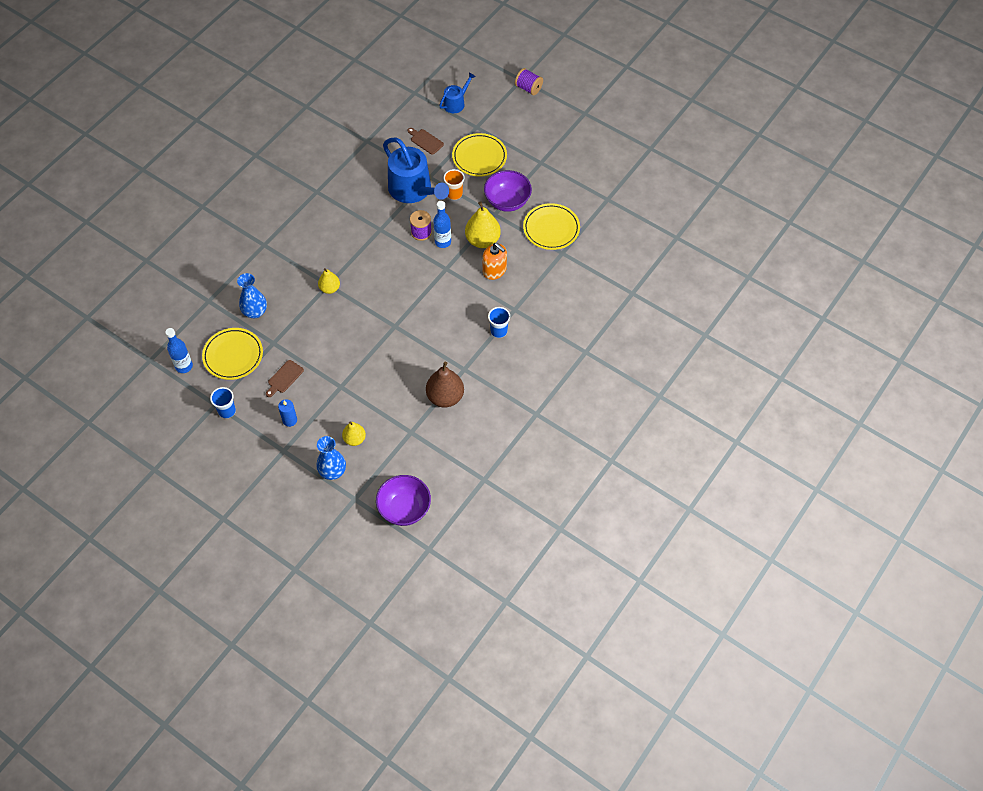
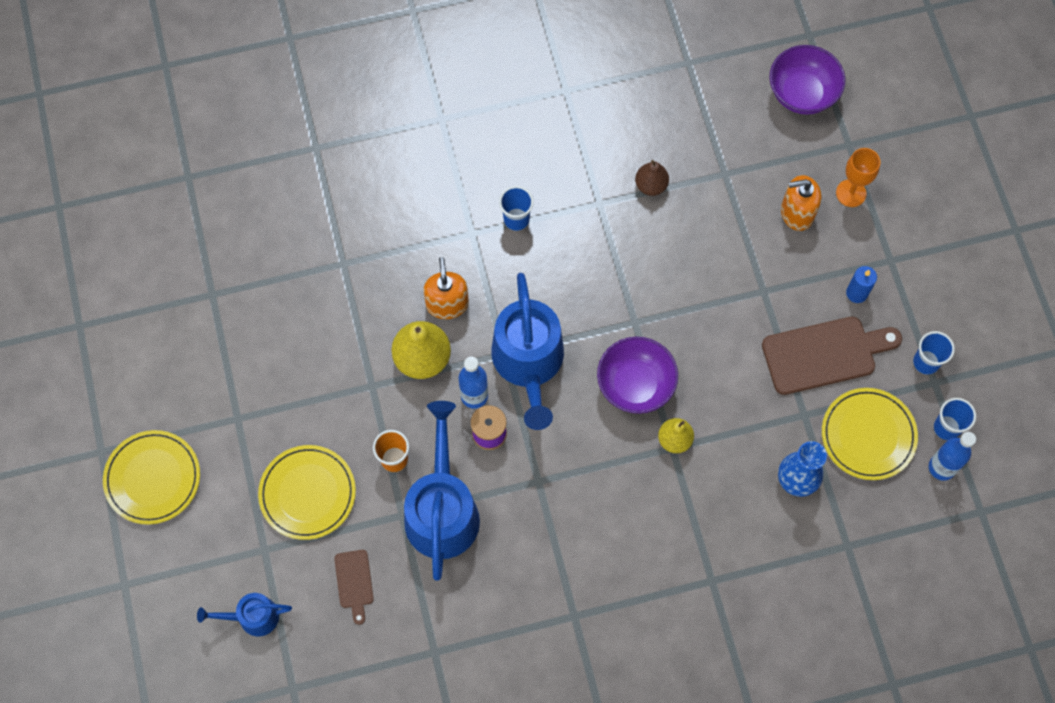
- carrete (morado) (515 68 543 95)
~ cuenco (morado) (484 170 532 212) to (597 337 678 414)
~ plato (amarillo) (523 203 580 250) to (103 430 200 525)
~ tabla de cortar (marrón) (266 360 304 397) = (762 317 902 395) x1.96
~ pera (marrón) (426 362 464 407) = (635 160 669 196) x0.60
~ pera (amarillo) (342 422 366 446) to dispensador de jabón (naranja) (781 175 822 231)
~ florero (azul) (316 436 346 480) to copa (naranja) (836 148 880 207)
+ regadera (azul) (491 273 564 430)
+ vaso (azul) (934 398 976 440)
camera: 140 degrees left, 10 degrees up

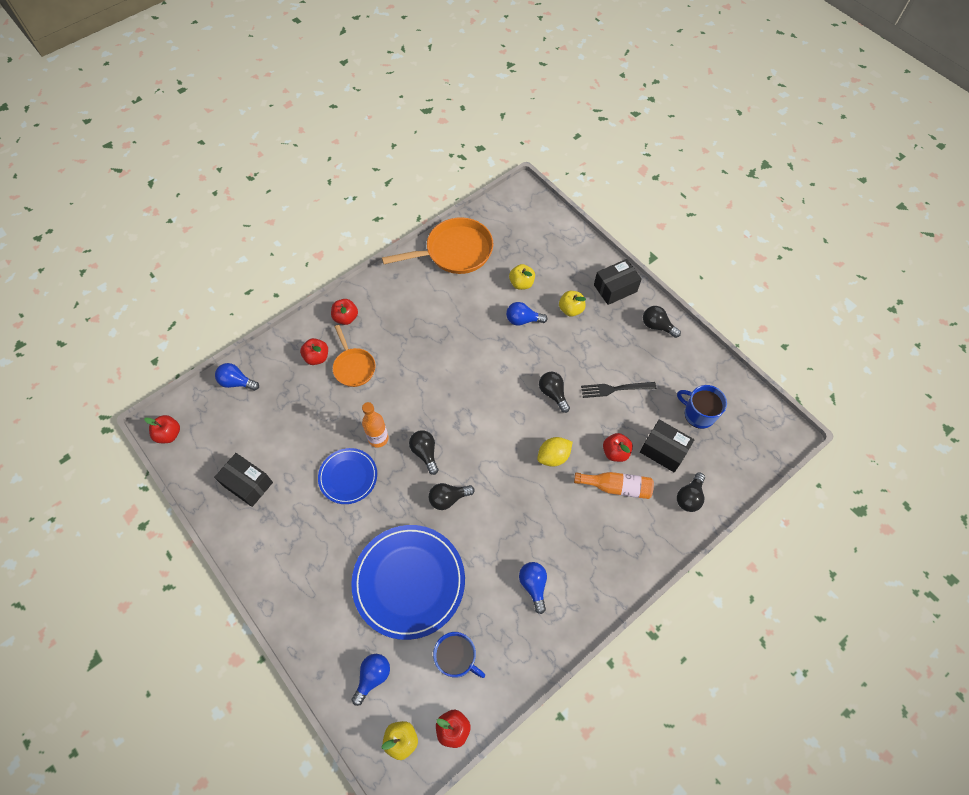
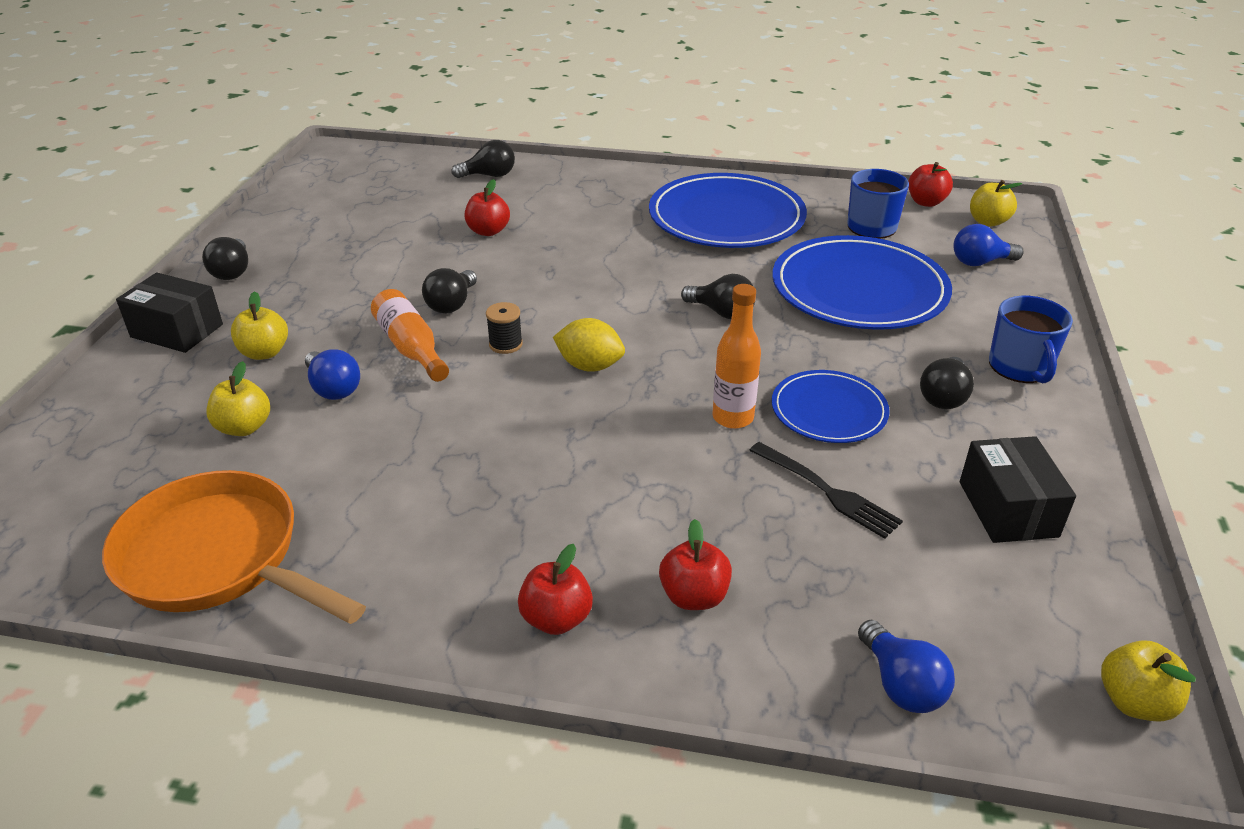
- sartén (naranja) (333 325 376 387)
~ tenedor (negro) (581 382 656 398) to (749 442 903 539)
~ taza (azul) (677 385 727 429) to (989 296 1073 383)
~ manzana (rojo) (144 415 180 443) to manzana (amarillo) (1101 641 1196 722)
- caja (negro) (640 419 695 472)
~ bombilla (negro) (409 430 438 475) to (920 357 974 409)
~ limón (amarillo) (537 437 573 467) to (553 318 625 372)
~ botella (naranja) (574 472 654 499) to (371 289 449 382)
~ bombilla (azul) (519 562 547 614) to plato (azul) (649 173 807 248)
+ carrete (negro) (486 302 523 354)
camera: 130 degrees left, 25 degrees down

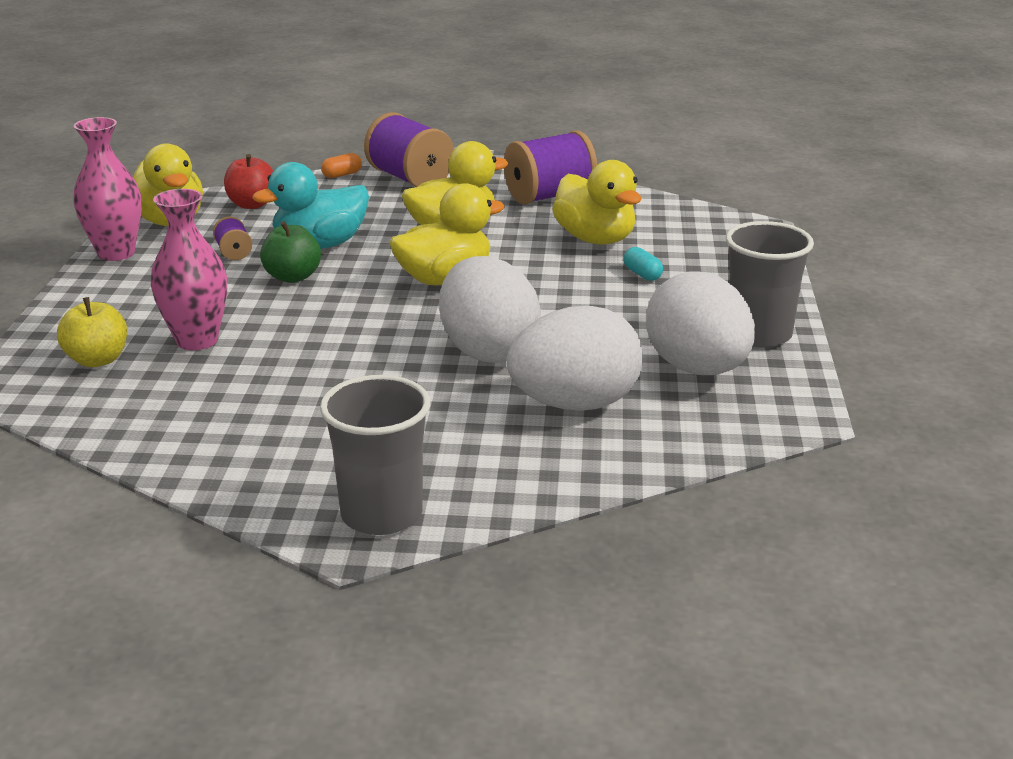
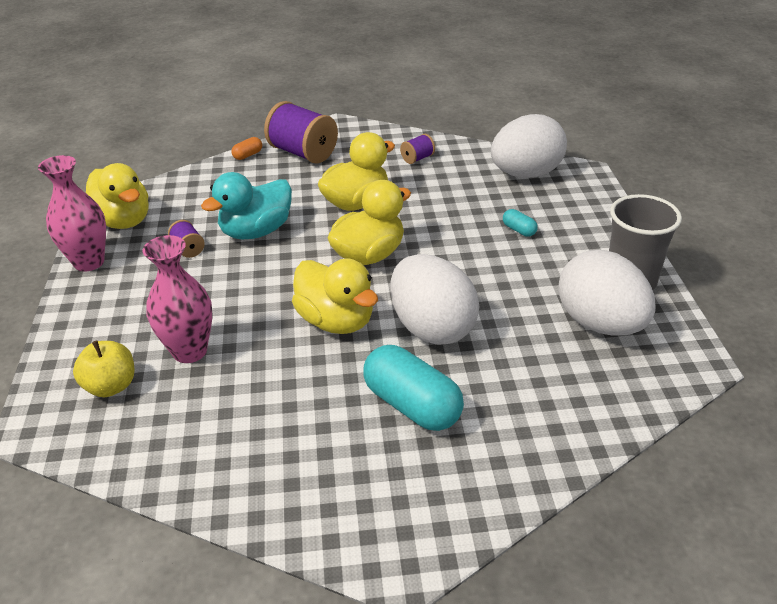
~ carrete (morado) (504 130 597 205) = (400 134 435 164) x0.47
- manzana (rojo) (224 154 273 209)
~ pato (amarillo) (552 160 641 245) to (292 259 378 334)
- manzana (verde) (260 221 321 283)
~ huevo (blanco) (507 306 643 411) to (491 114 567 178)
- vaso (gris) (320 375 430 535)
+ cápsula (turquesa) (363 345 464 431)
camera: 10 degrees left, 10 degrees up

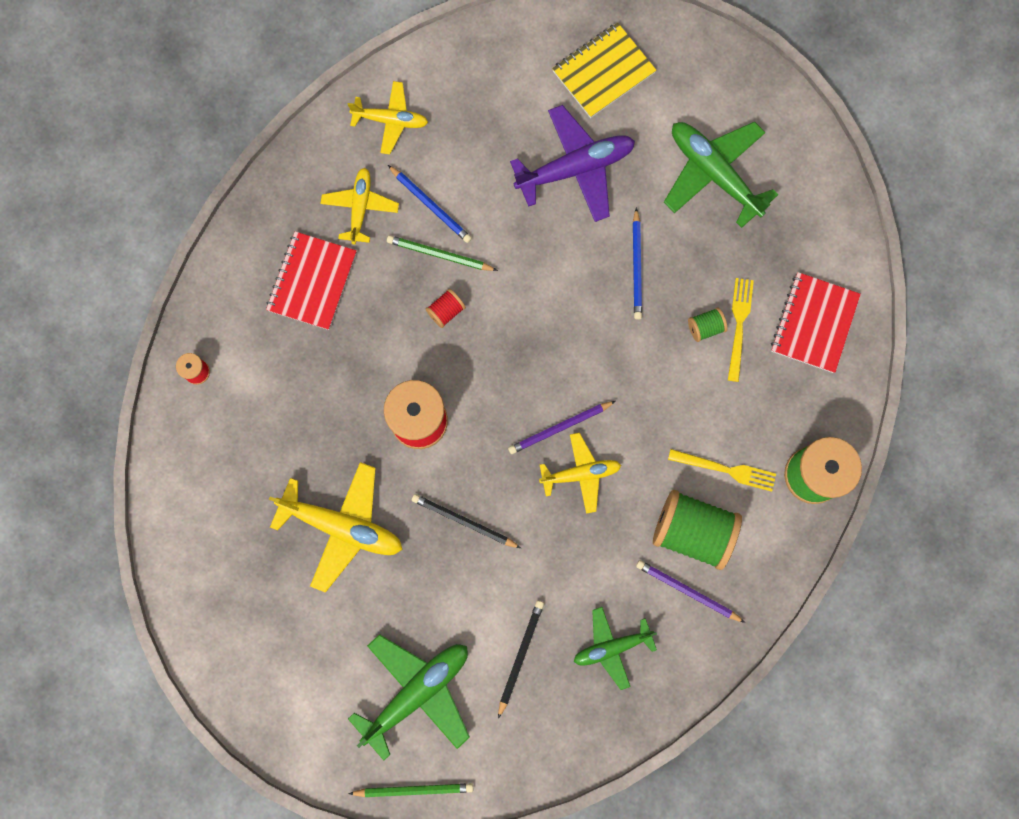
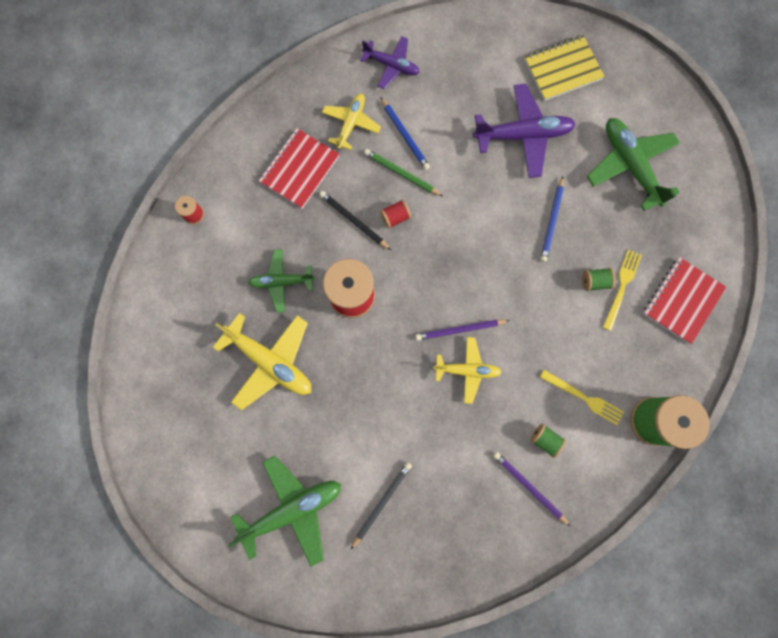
~ avión (amarillo) (347 81 428 154) to avión (morado) (360 36 420 89)
~ carrete (verde) (653 490 742 570) = (530 424 566 458) x0.45
~ lápiz (negro) (412 494 521 548) to (319 191 391 250)
~ avión (verde) (574 607 657 690) to (248 249 315 313)
- lápiz (verde) (348 783 473 797)
camera: 15 degrees right, 0 degrees up

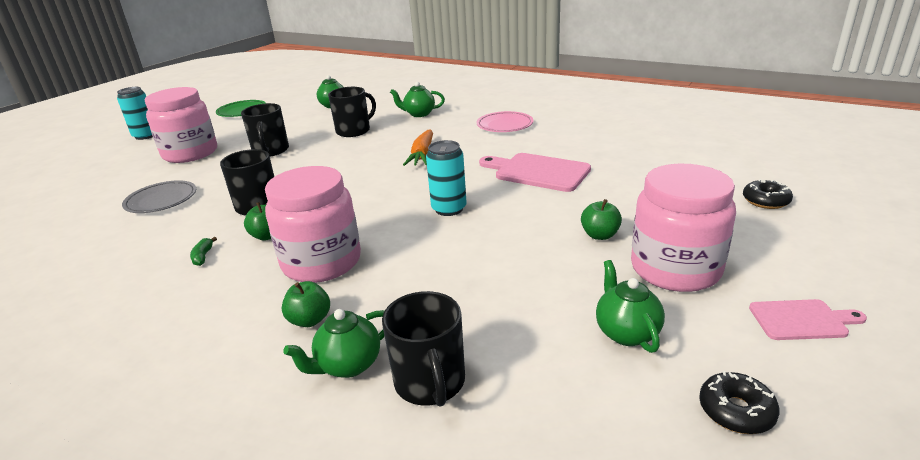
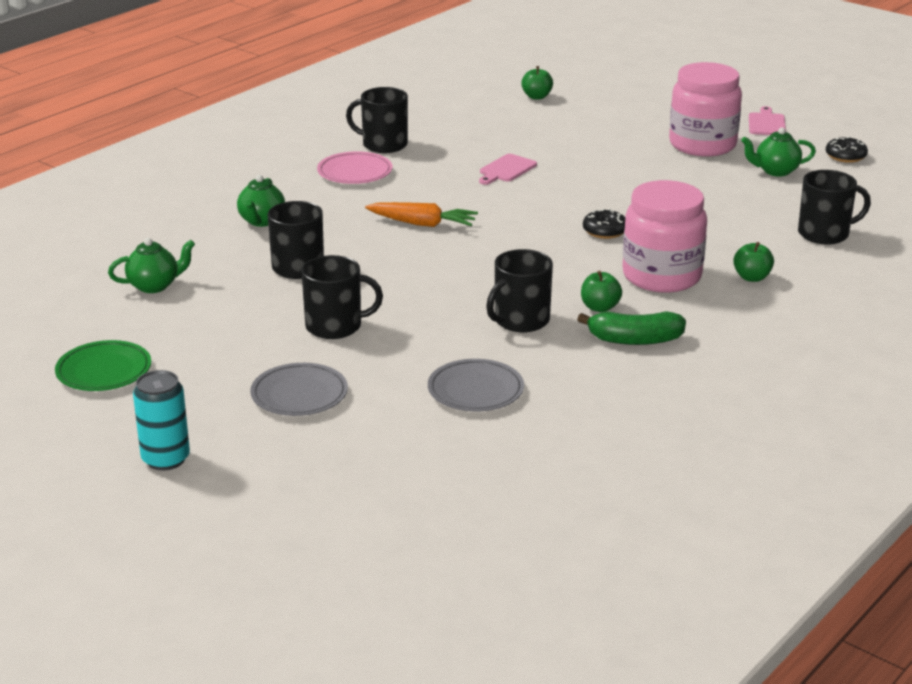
~ tarro (rosa) (145 87 217 163) to plato (gris) (250 363 348 416)
- lata (turquesa) (426 140 467 216)
~ tabla de cortar (rosa) (479 153 591 192) = (479 154 537 185) x0.58
~ rosquilla (negro) (743 179 793 209) to (583 209 625 239)
~ manzana (verde) (581 199 622 240) to (521 66 553 100)
~ plátano (verde) (190 237 217 266) = (577 311 686 345) x2.07
- tetera (verde) (283 309 385 378)
+ taza (negro) (346 87 408 153)
camera: 85 degrees left, 0 degrees up

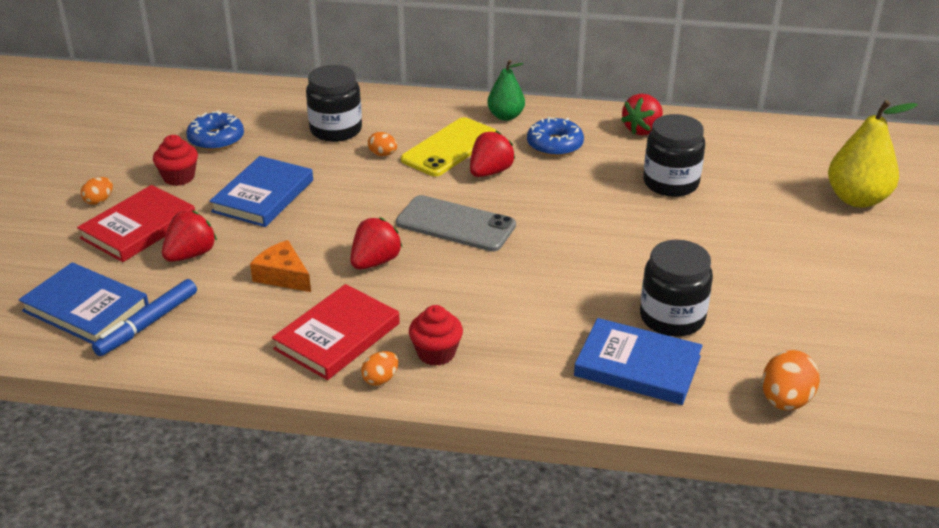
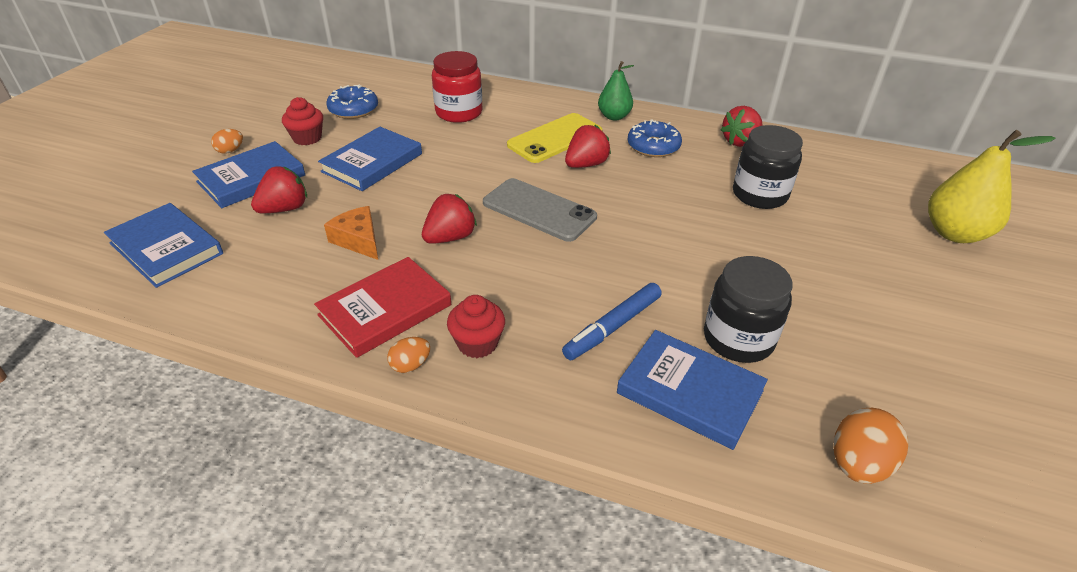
~ tarro (negro) (306 65 362 142) to tarro (rojo) (432 51 482 123)
- huevo (naranja) (368 132 397 156)
~ libro (rojo) (77 185 195 262) to libro (azul) (192 141 305 208)
~ rotulador (azul) (92 279 197 356) to (562 283 662 360)
camera: 10 degrees right, 5 degrees up

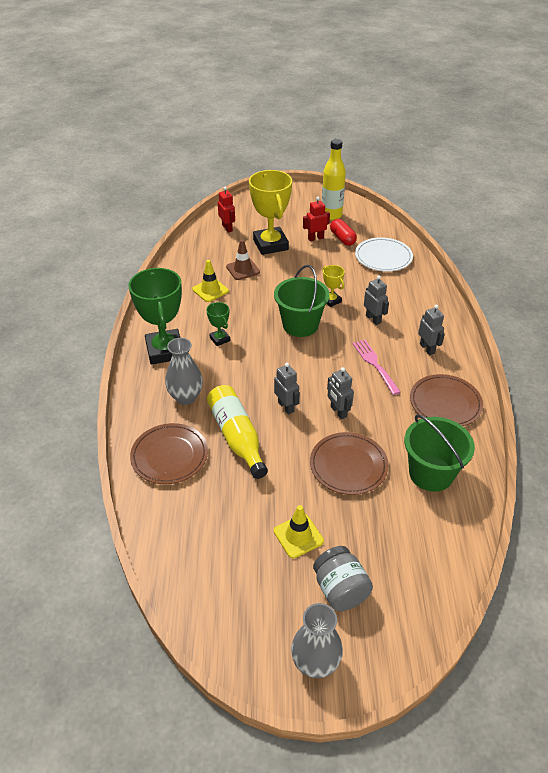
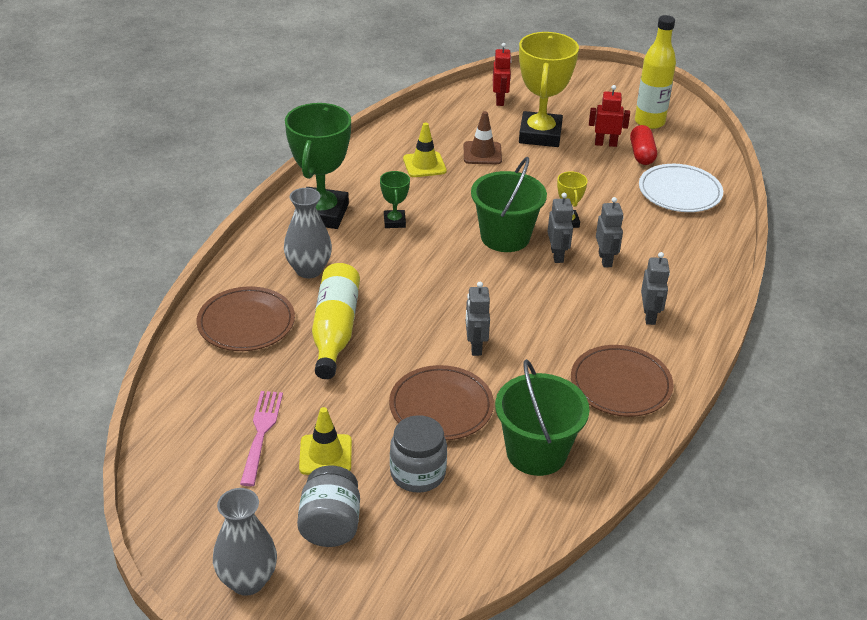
~ tenedor (rosa) (353 340 400 395) to (240 391 283 486)
~ robot (gris) (274 363 300 415) to (548 193 574 263)
+ tarro (gris) (390 415 447 493)
camera: 25 degrees right, 5 degrees down

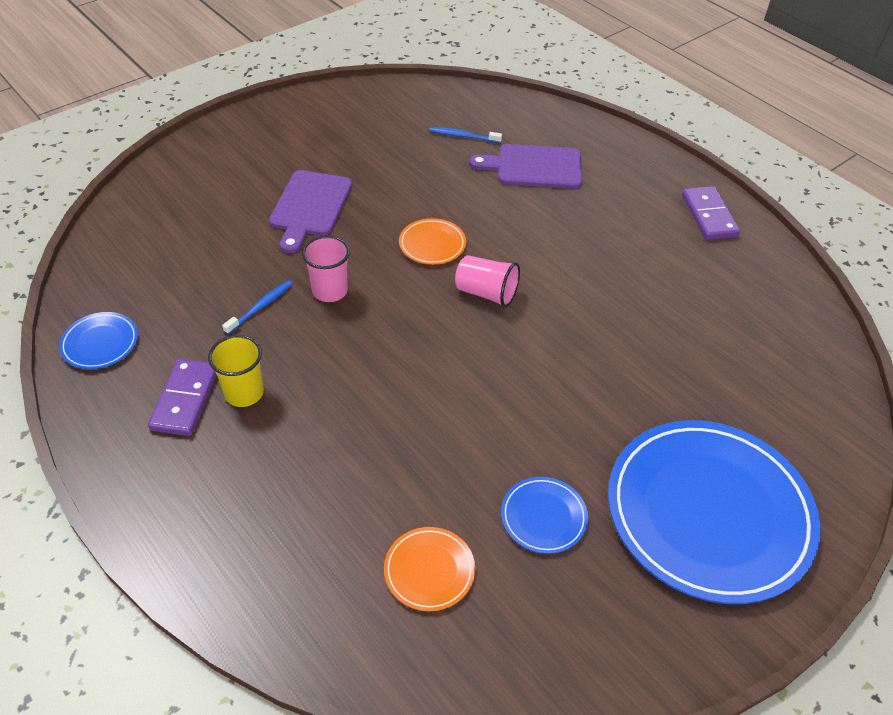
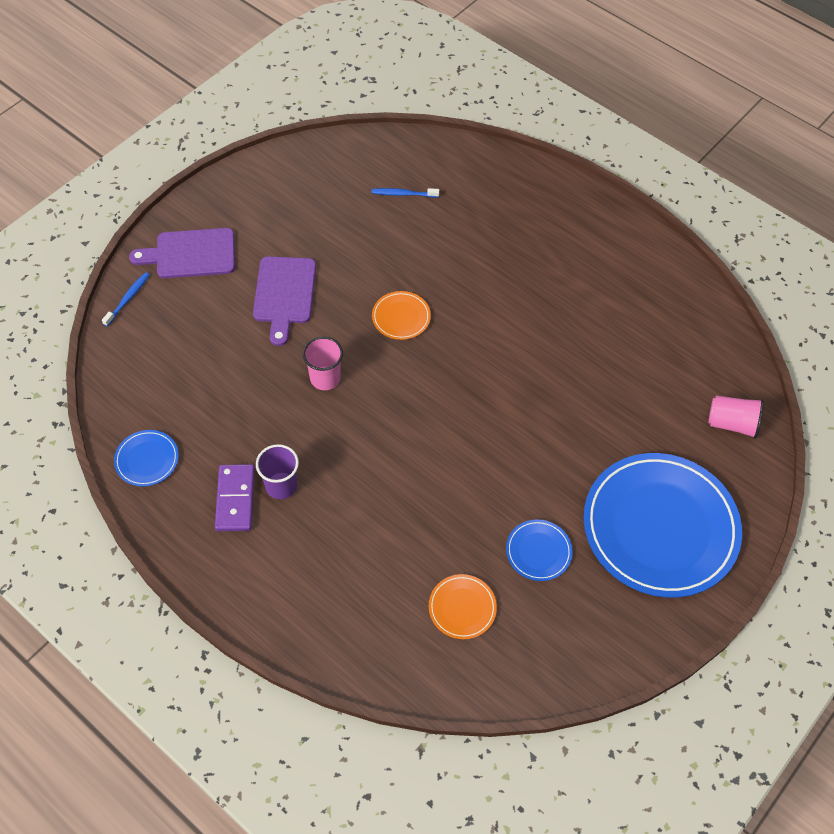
~ tabla de cortar (morado) (469 144 582 189) to (129 228 235 278)
- ficha de dominó (morado) (682 186 740 240)
~ vaso (rosa) (455 255 520 308) to (708 395 764 439)
~ cepillo de dientes (azul) (222 280 293 335) to (102 272 150 327)
~ vaso (amarillo) (208 335 264 407) to vaso (morado) (256 444 299 499)
camera: 10 degrees left, 10 degrees up

